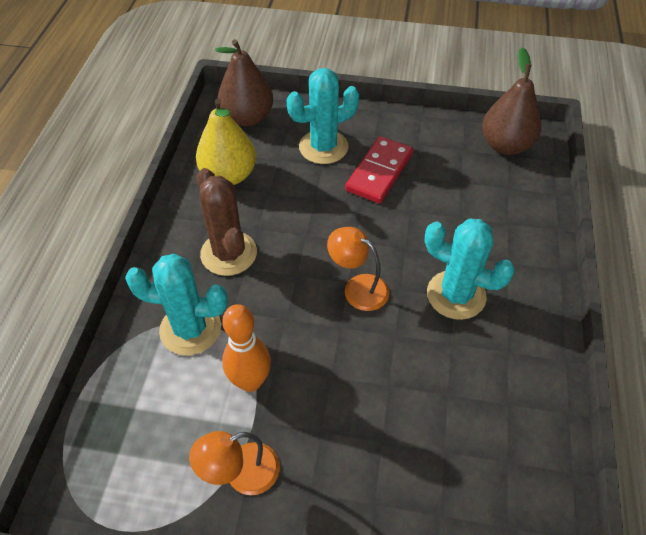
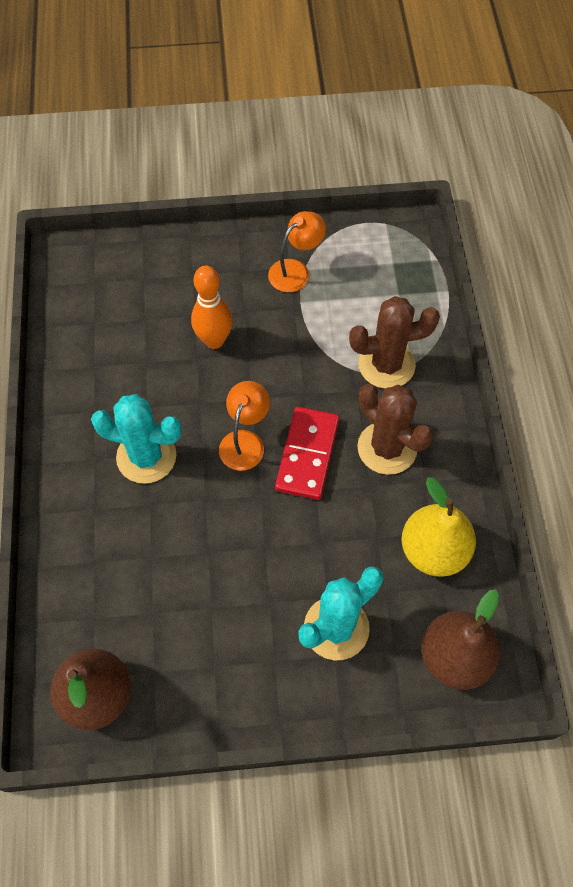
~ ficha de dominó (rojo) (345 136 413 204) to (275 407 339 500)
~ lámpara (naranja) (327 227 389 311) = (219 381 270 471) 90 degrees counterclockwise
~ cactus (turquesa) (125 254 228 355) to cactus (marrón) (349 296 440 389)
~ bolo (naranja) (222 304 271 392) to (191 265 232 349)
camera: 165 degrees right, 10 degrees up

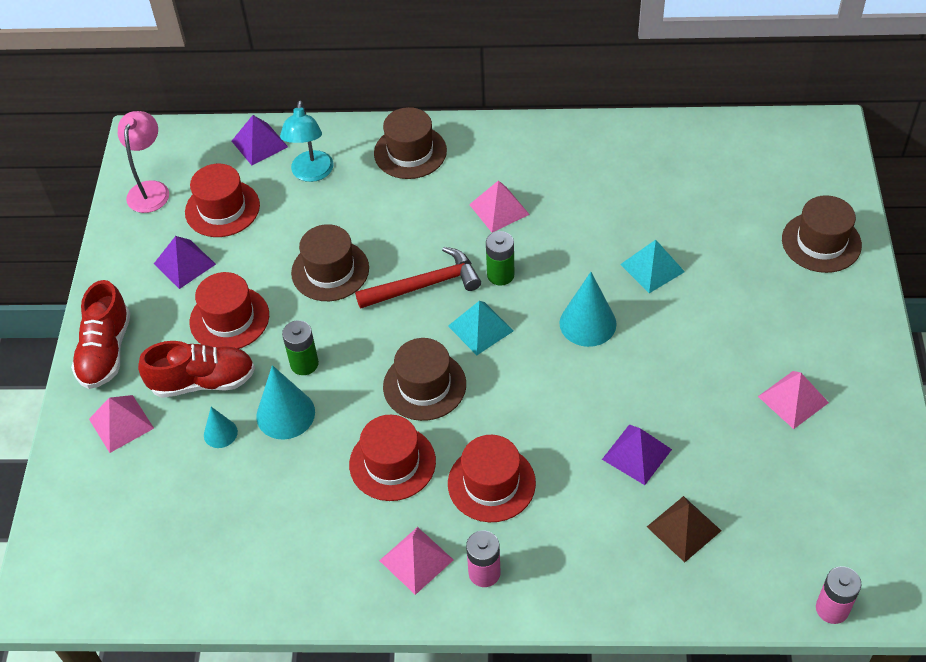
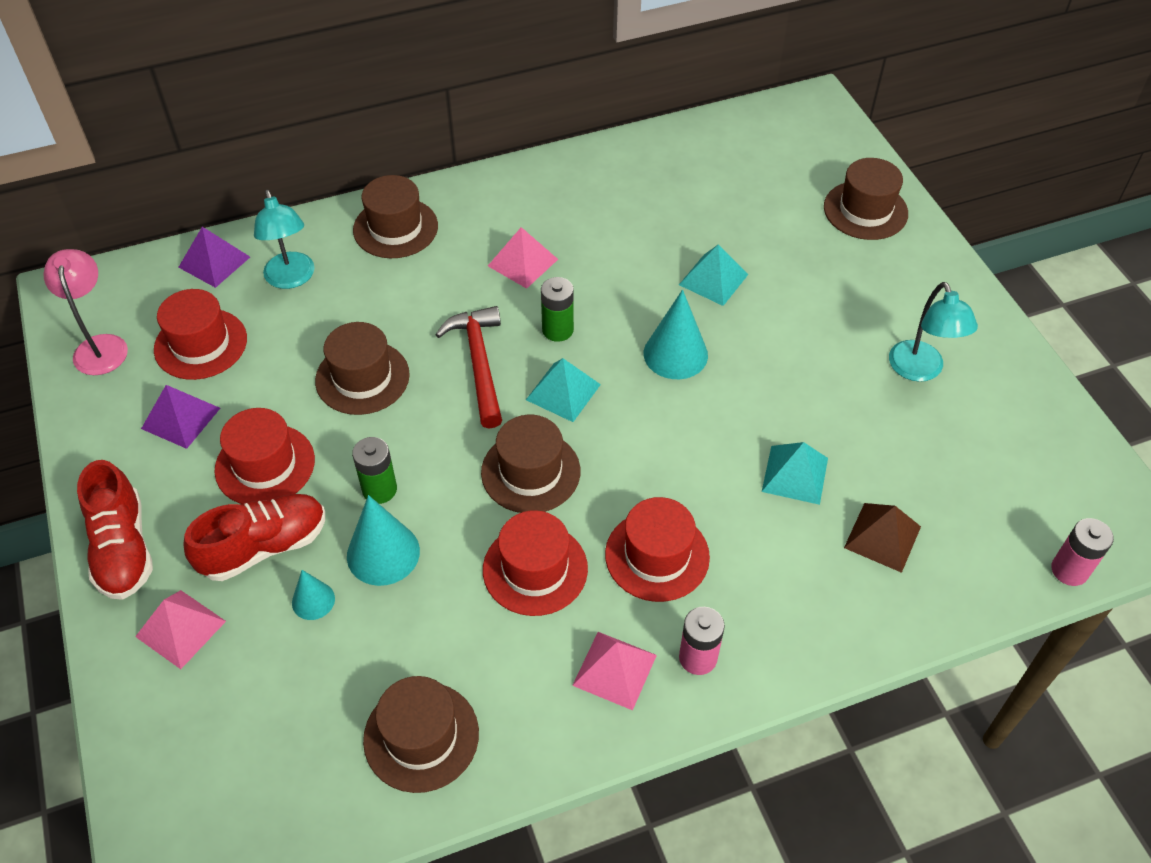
~ martillo (rojo) (355 247 481 309) = (435 306 502 428) 60 degrees counterclockwise
~ pirámide (rosa) (758 371 829 429) to lámpara (turquesa) (889 282 978 382)
~ pirámide (morado) (602 424 672 485) to pirámide (turquesa) (762 442 828 505)
+ sombrero (marrón) (363 676 479 793)
camera: 25 degrees left, 0 degrees up

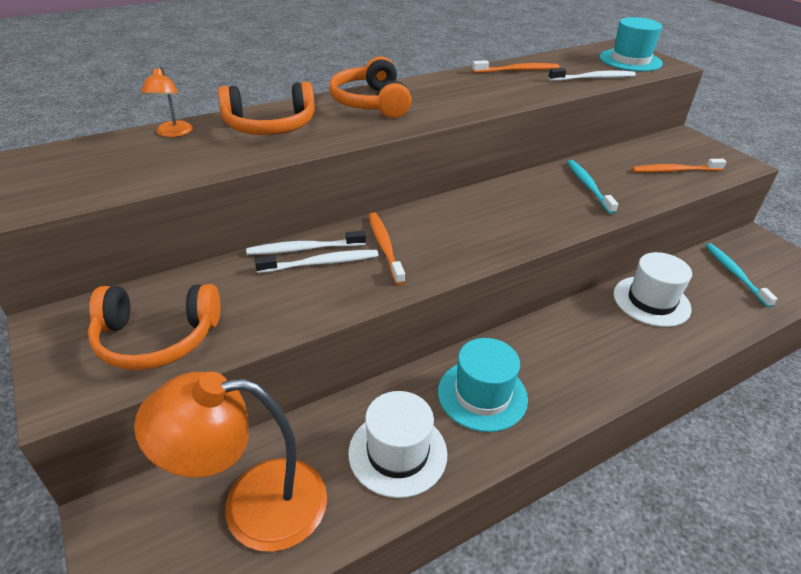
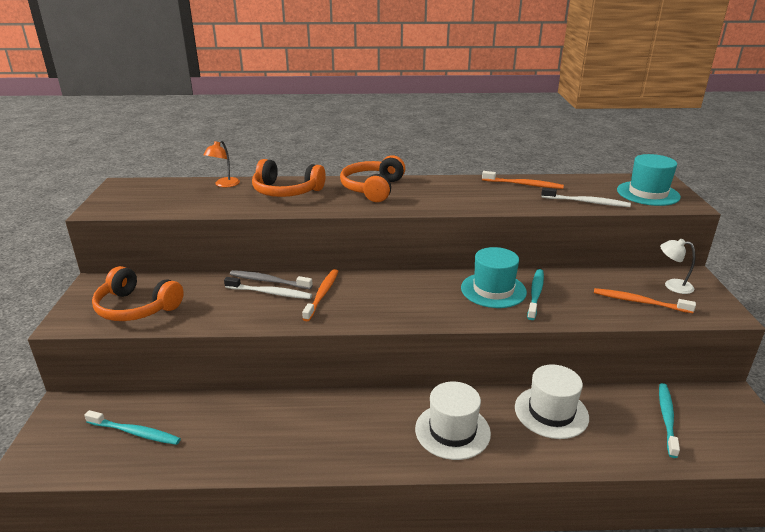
~ cepillo de dientes (blanco) (246 231 366 255) to cepillo de dientes (gris) (230 270 313 289)
~ sombrero (turquesa) (438 338 528 432) to (461 247 527 308)
~ lámpara (naranja) (134 372 327 552) to cepillo de dientes (turquesa) (84 410 181 445)
~ sombrero (blanco) (348 391 447 498) to (415 382 491 460)
+ lámpara (blanco) (660 239 695 294)
camera: 30 degrees right, 10 degrees down

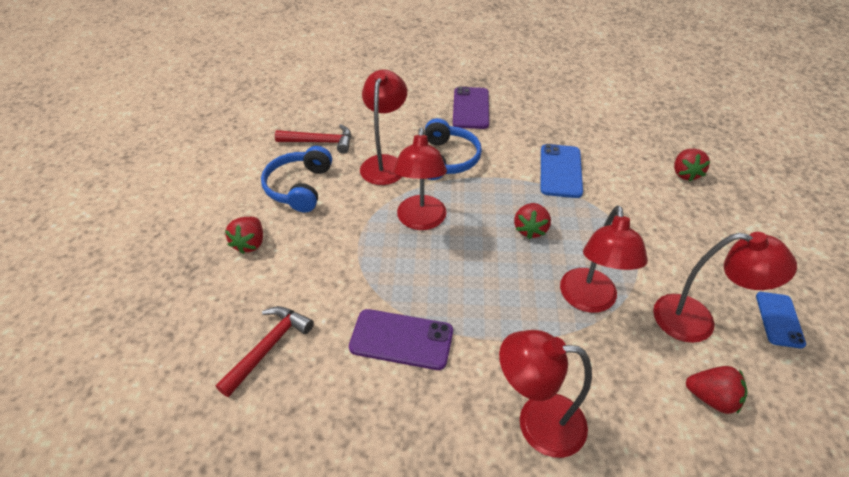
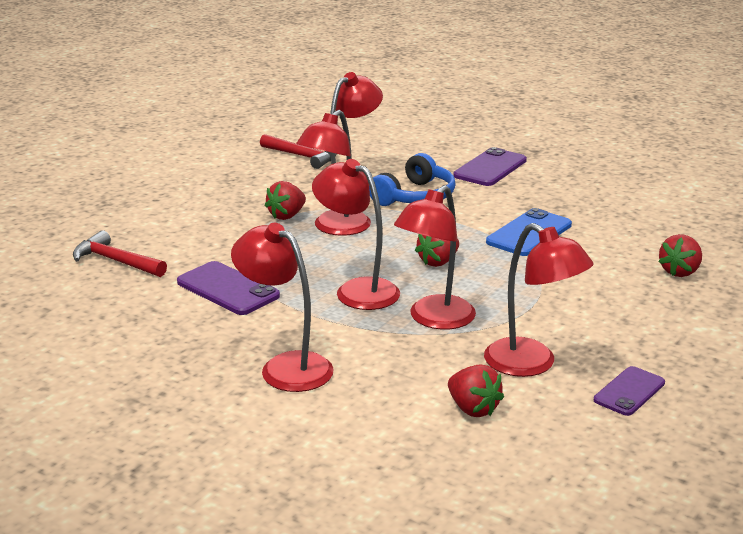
- auriculares (azul) (261 146 332 212)
~ fresa (rojo) (225 217 263 254) to (265 181 306 220)
~ móvil (azul) (756 292 806 349) to móvil (morado) (594 366 665 416)
~ martillo (rojo) (216 306 314 397) = (73 230 167 277) 120 degrees counterclockwise
+ lámpara (rojo) (312 159 400 310)
camera: 30 degrees right, 20 degrees down

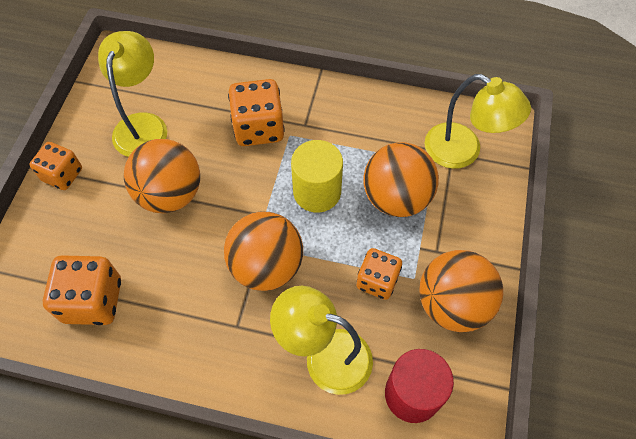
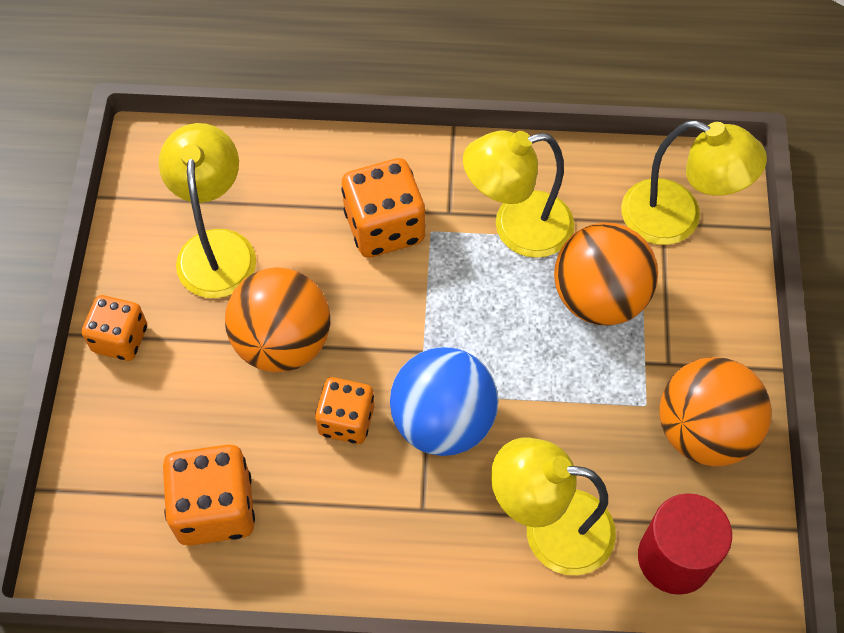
- cilindro (amarillo) (291 140 343 213)
~ pelota (naranja) (224 212 303 291) to pelota (azul) (390 347 499 456)
~ dado (naranja) (356 248 402 300) to (315 377 374 444)
+ lámpara (amarillo) (463 131 574 258)
camera: 10 degrees left, 0 degrees up

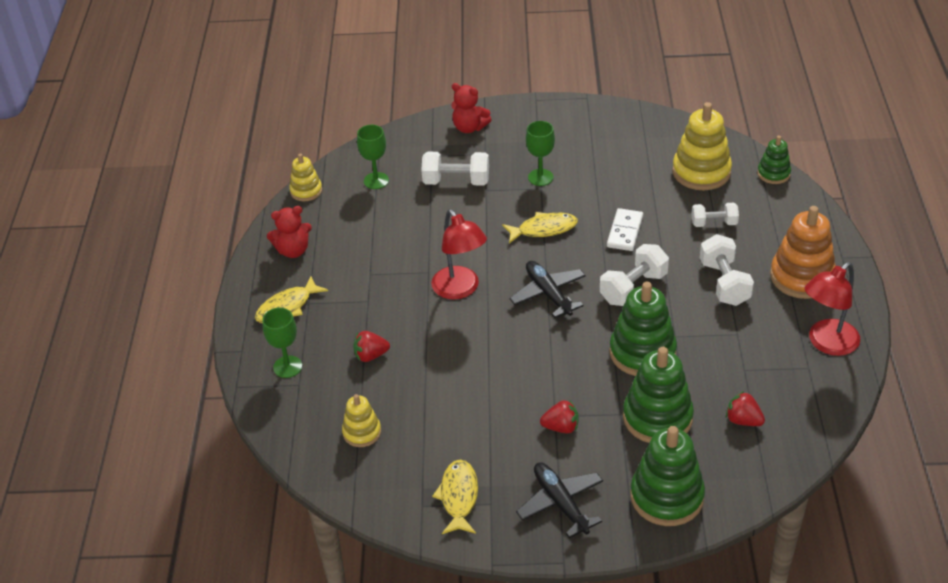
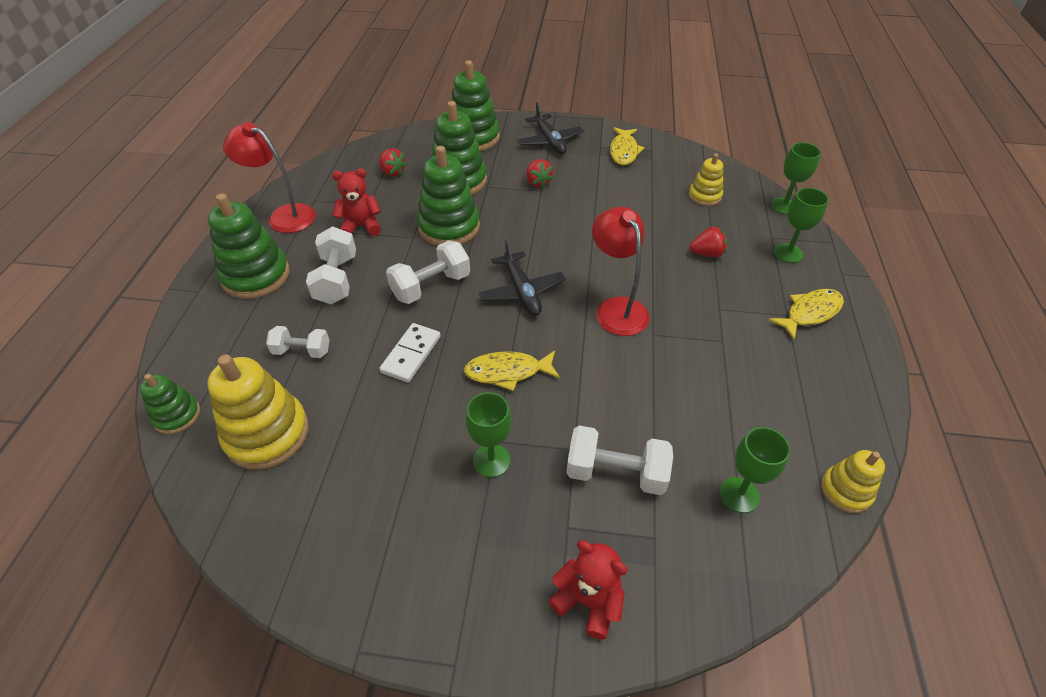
~ osito (rojo) (267 206 312 258) to (332 168 381 236)
~ juguete apilable (naranja) (770 206 836 299) to juguete apilable (verde) (208 193 290 299)
~ lámpara (rojo) (805 262 860 356) = (223 122 316 233) 120 degrees counterclockwise
~ fresa (rojo) (540 400 579 433) = (526 159 553 188) 120 degrees counterclockwise
+ copa (verde) (771 142 821 215)
camera: 175 degrees left, 5 degrees up

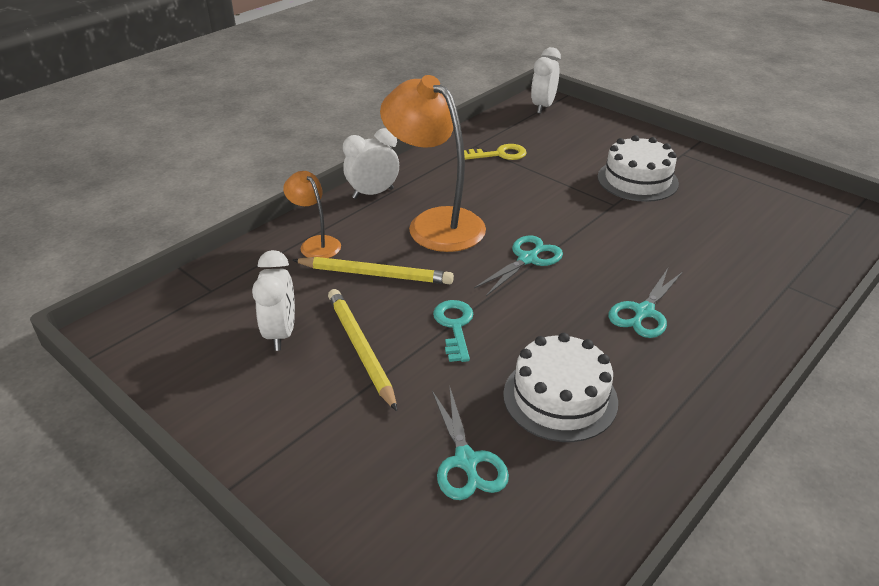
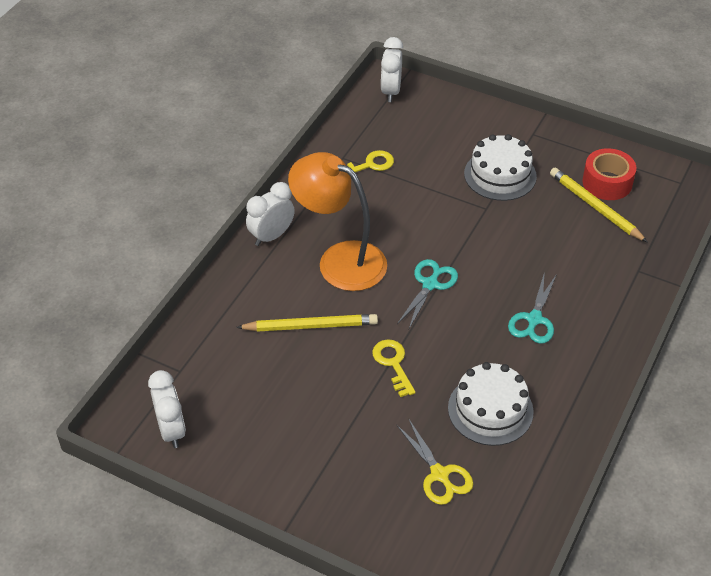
- lámpara (naranja) (283 171 341 258)
~ despertador (blanco) (252 250 295 351) to (148 370 186 448)
~ lápiz (amarillo) (328 289 397 411) to (550 168 648 242)
~ llave (turquesa) (433 300 473 362) to llave (amarillo) (372 339 416 397)
~ tijeras (turquesa) (432 385 509 500) to tijeras (amarillo) (397 418 473 505)
+ cinta adhesiva (rojo) (582 148 636 200)
camera: 15 degrees left, 10 degrees up

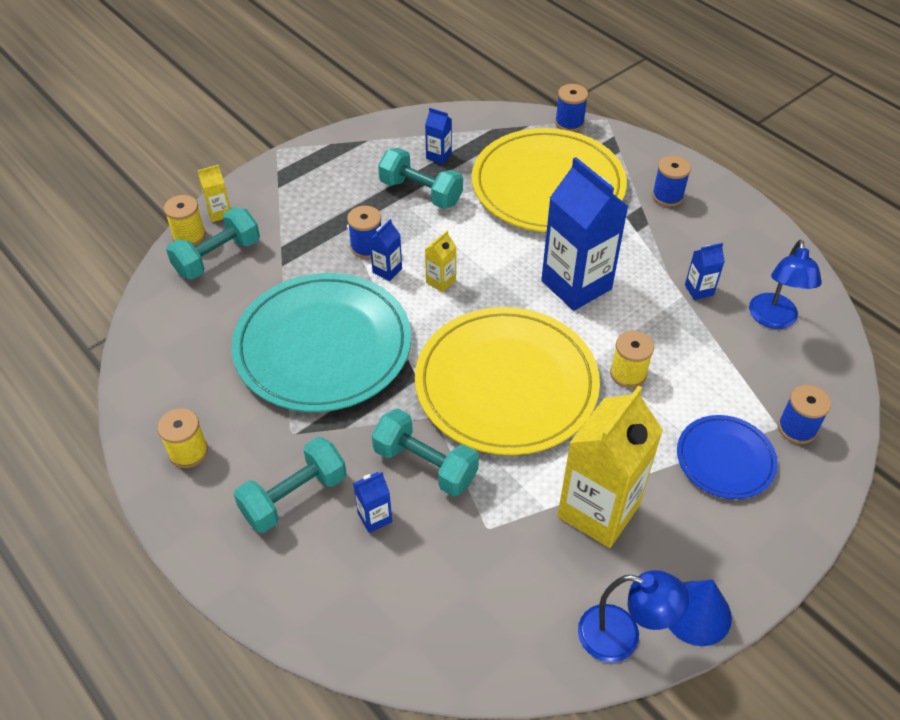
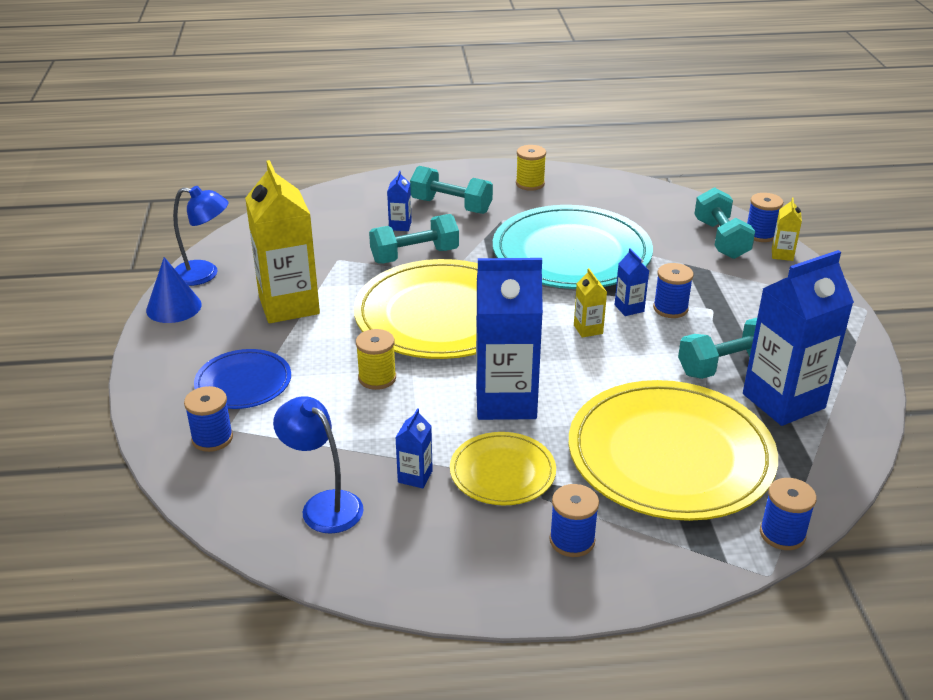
~ cartón de leche (azul) (425 108 452 164) = (743 250 854 426) x2.33
~ carrete (amarillo) (164 195 206 246) to carrete (azul) (747 193 783 242)
~ mancuerna (turquesa) (234 437 346 533) = (410 166 493 214) 60 degrees counterclockwise
~ lámpara (azul) (578 570 689 662) = (173 186 229 286) 135 degrees counterclockwise
+ plato (amarillo) (450 432 556 505)
camera: 125 degrees right, 15 degrees down

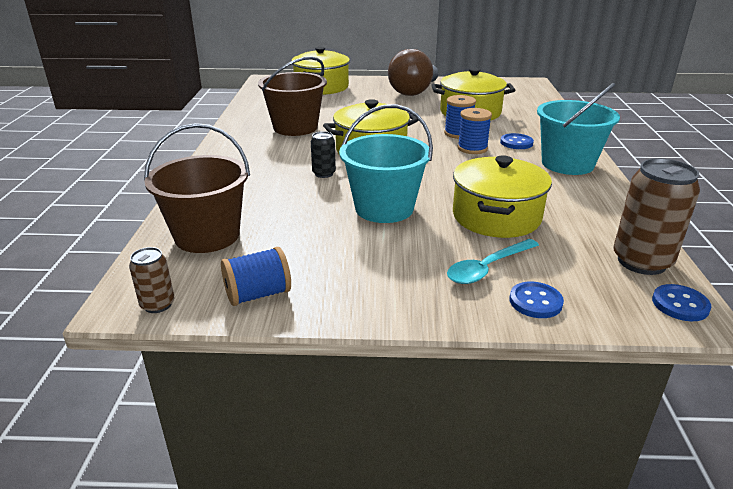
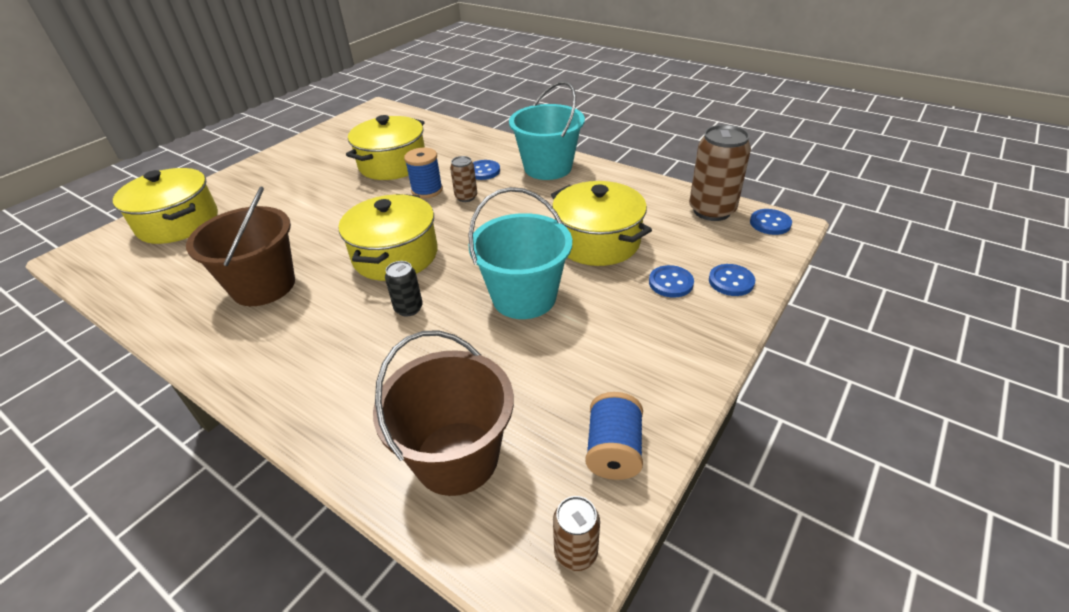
- bombilla (marrón) (388 49 438 96)
~ carrete (azul) (458 108 492 154) to lata (marrón) (450 156 477 202)
~ cuchara (turquesa) (447 239 539 284) to botón (azul) (649 265 694 298)
camera: 55 degrees left, 10 degrees up

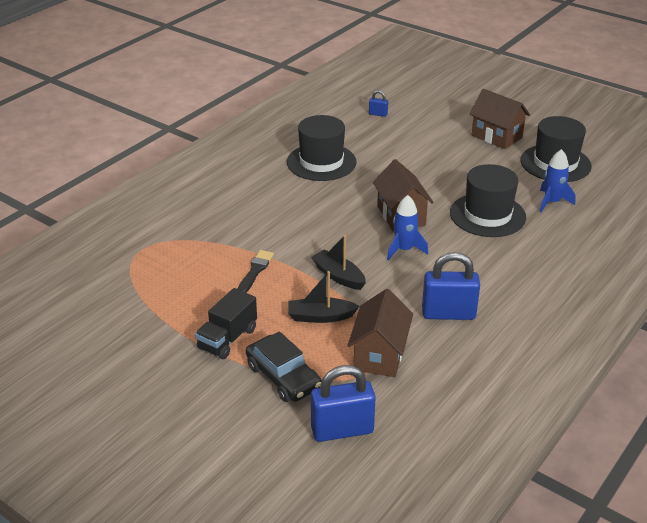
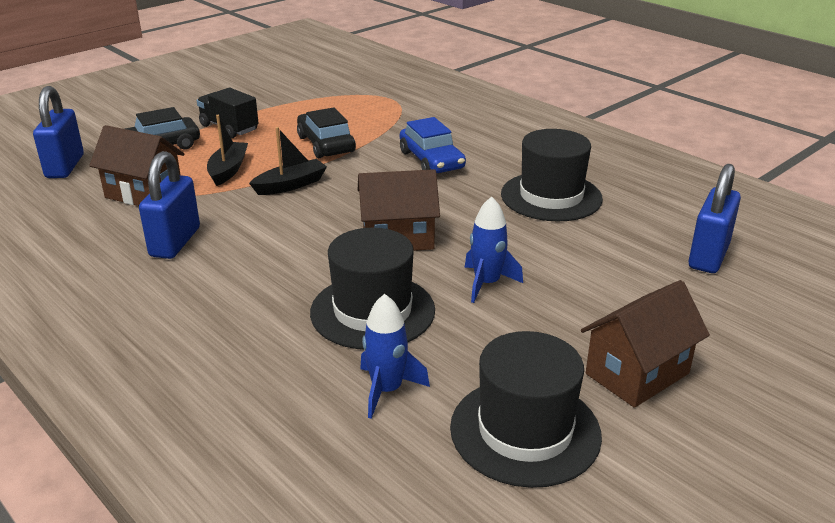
~ candado (azul) (369 90 388 117) = (689 164 741 273) x2.15
~ cohete (azul) (387 195 428 260) to (464 197 523 303)
~ pincel (negro) (237 250 274 293) to coche (negro) (297 107 356 158)
+ coche (azul) (400 117 466 173)
camera: 100 degrees right, 5 degrees down

